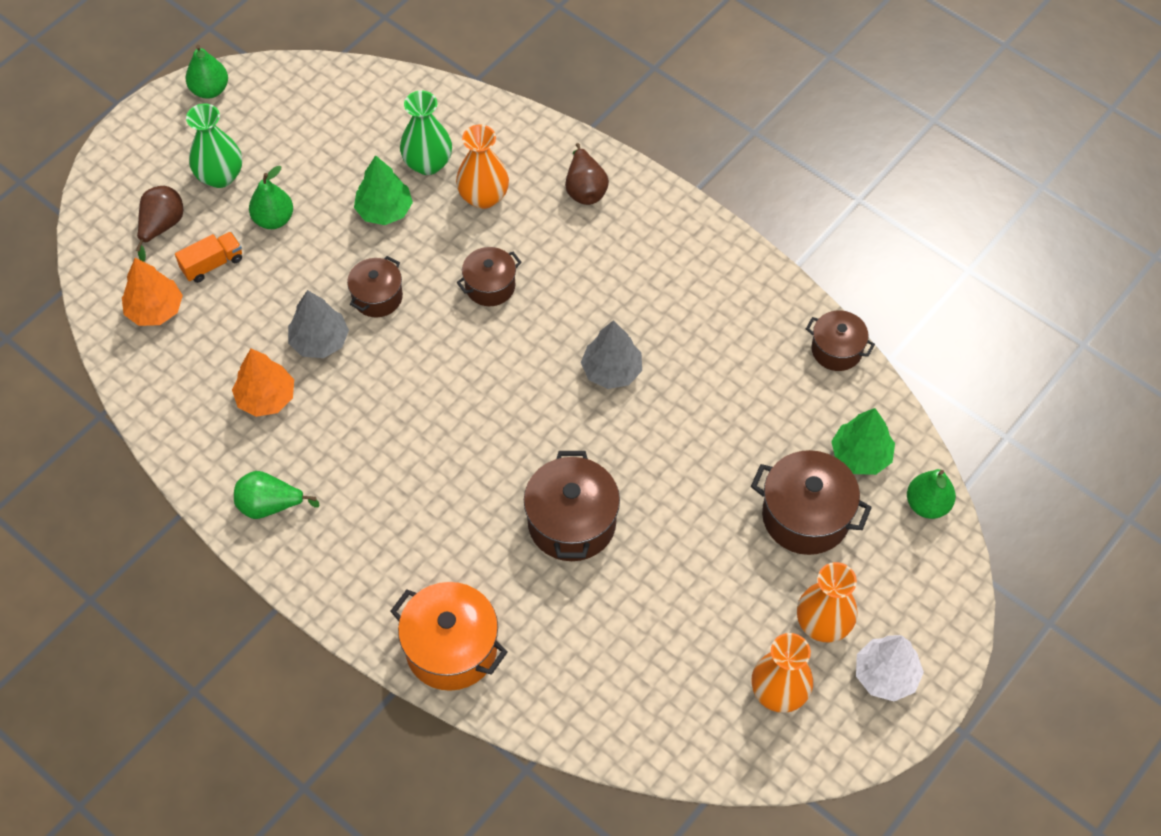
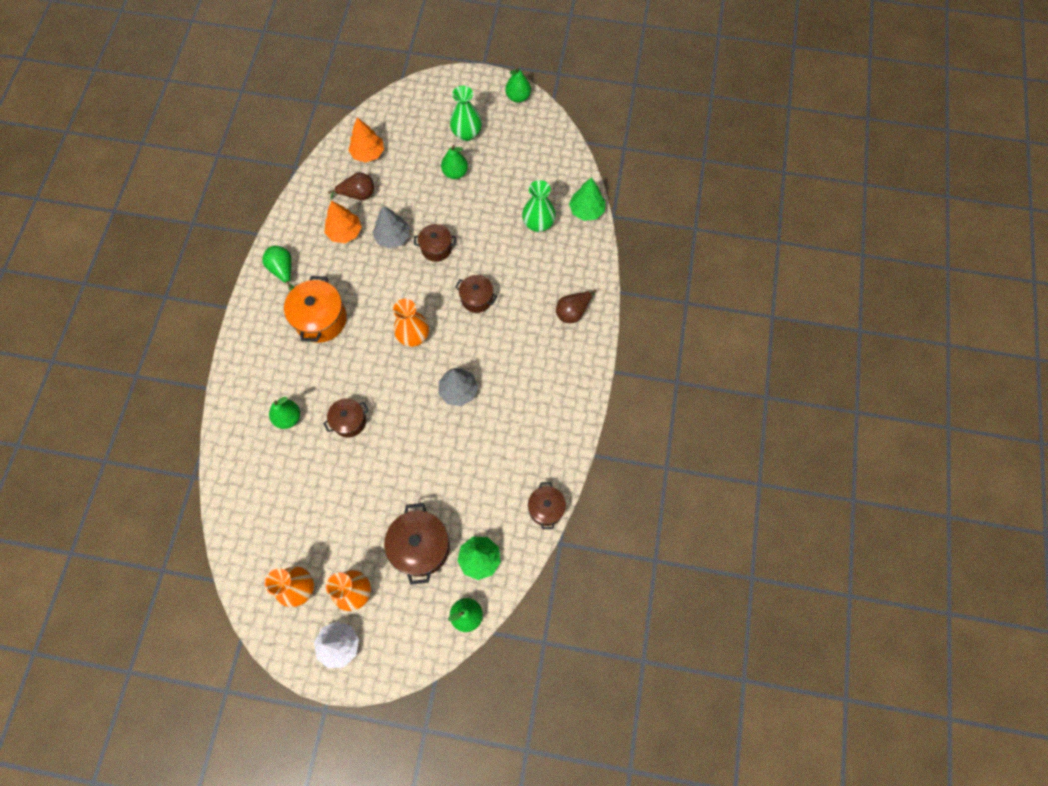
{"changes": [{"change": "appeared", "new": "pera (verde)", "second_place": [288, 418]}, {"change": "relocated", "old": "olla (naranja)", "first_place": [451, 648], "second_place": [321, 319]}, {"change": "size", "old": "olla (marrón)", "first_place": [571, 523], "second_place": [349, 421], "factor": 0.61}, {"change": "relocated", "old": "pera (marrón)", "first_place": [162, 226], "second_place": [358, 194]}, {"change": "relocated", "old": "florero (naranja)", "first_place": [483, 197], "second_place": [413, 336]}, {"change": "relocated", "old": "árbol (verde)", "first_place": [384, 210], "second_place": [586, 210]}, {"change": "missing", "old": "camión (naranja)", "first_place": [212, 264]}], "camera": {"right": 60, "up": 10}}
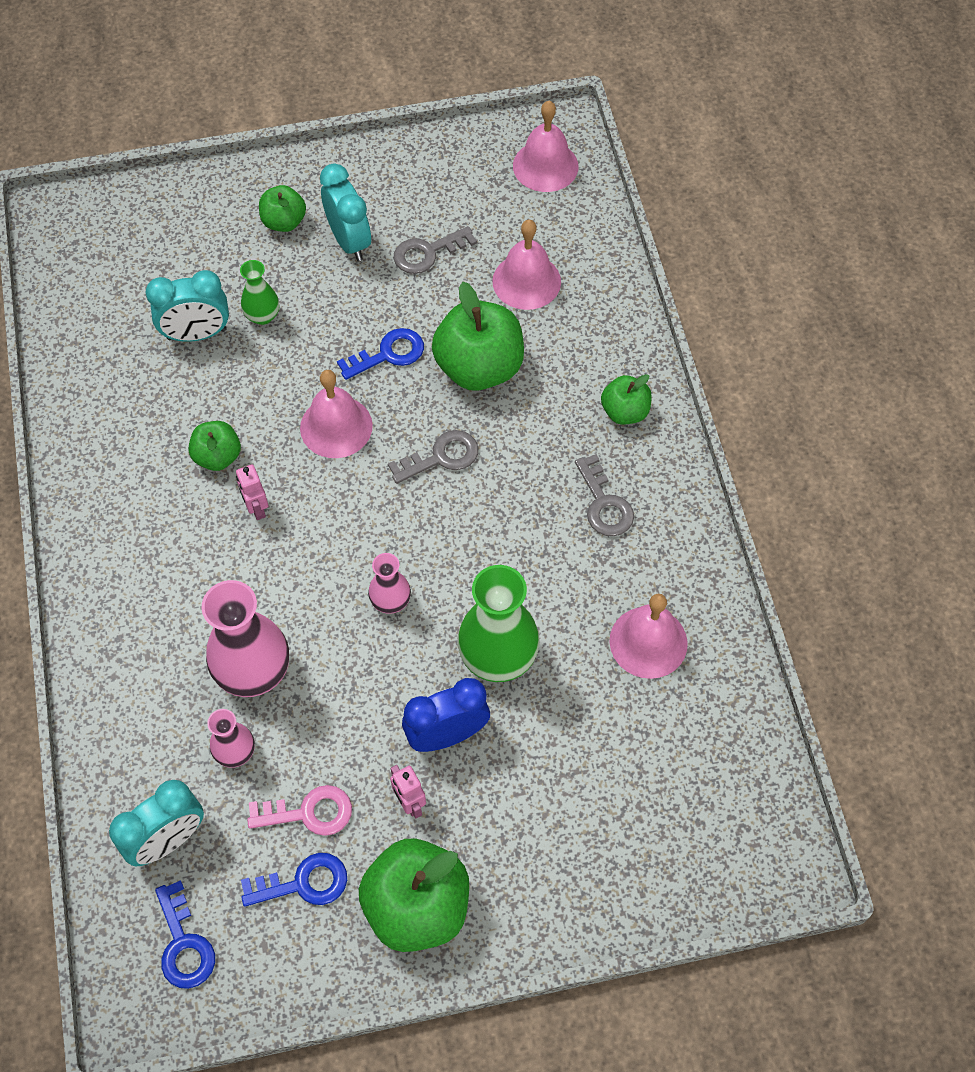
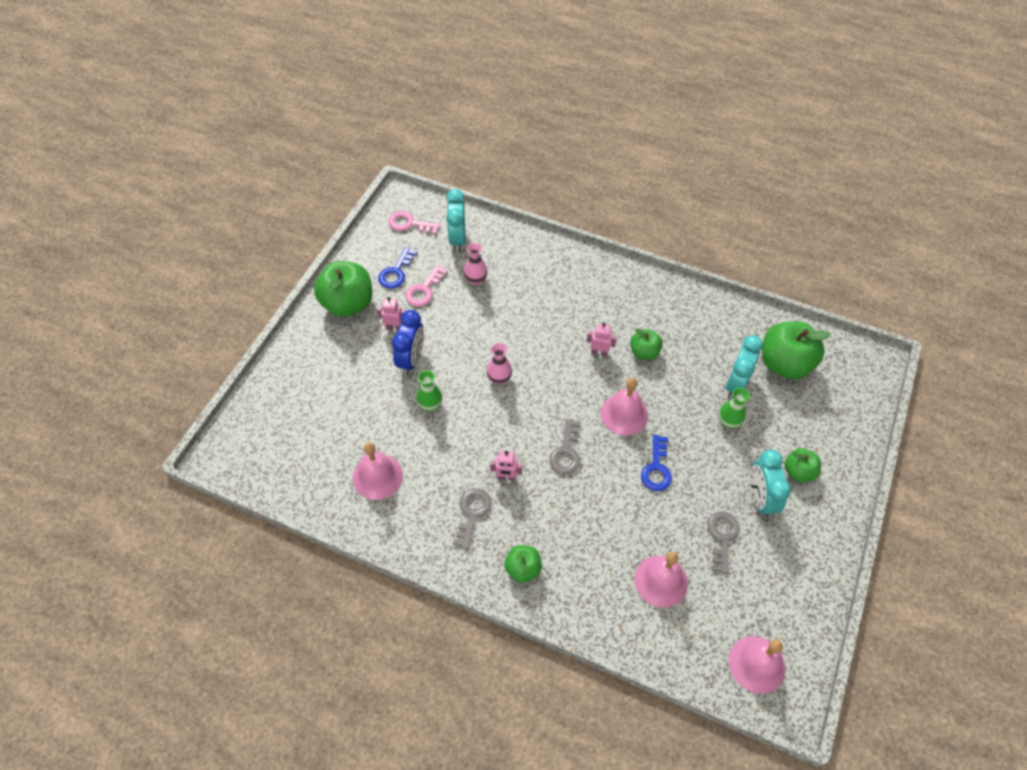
{"changes": [{"change": "colour", "old": "llave (azul)", "new": "llave (rosa)", "first_place": [184, 944], "second_place": [409, 224]}, {"change": "size", "old": "florero (verde)", "first_place": [498, 657], "second_place": [430, 404], "factor": 0.53}, {"change": "spun", "old": "llave (gris)", "first_place": [604, 504], "second_place": [472, 513], "degrees": 90}, {"change": "appeared", "new": "robot (rosa)", "second_place": [506, 477]}, {"change": "spun", "old": "despertador (turquesa)", "first_place": [349, 241], "second_place": [760, 498], "degrees": 75}, {"change": "relocated", "old": "manzana (verde)", "first_place": [479, 367], "second_place": [784, 364]}, {"change": "missing", "old": "florero (rosa)", "first_place": [253, 671]}], "camera": {"right": 125, "up": -5}}
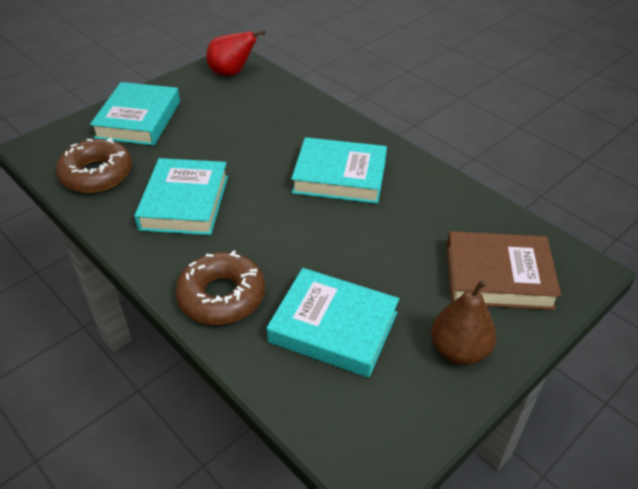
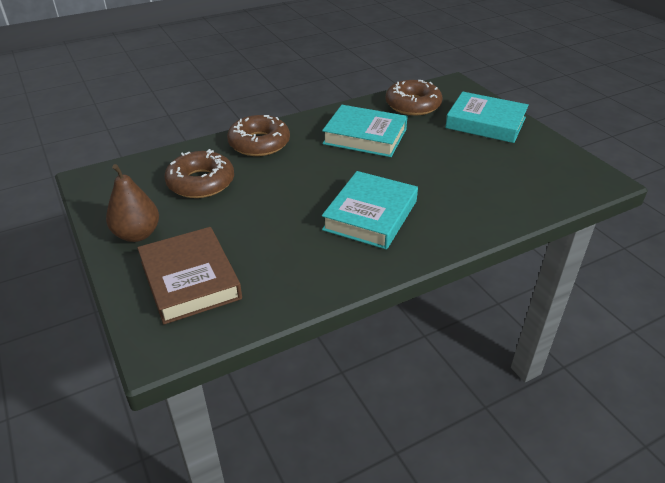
{"changes": [{"change": "spun", "old": "libro (marrón)", "first_place": [498, 276], "second_place": [190, 280], "degrees": -45}, {"change": "exchanged", "old": "libro (turquesa)", "new": "rosquilla (marrón)", "first_place": [333, 327], "second_place": [201, 182]}, {"change": "missing", "old": "pera (rojo)", "first_place": [232, 73]}], "camera": {"right": 105, "up": -5}}
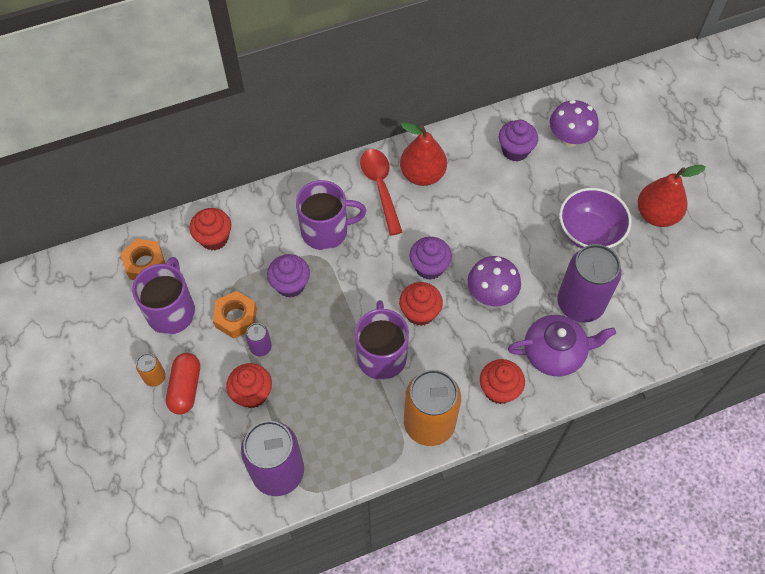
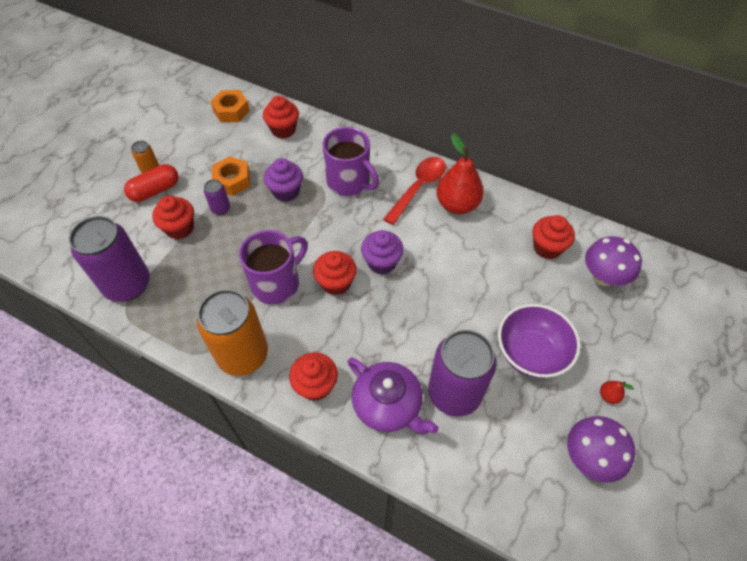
{"changes": [{"change": "colour", "old": "magdalena (morado)", "new": "magdalena (rojo)", "first_place": [515, 150], "second_place": [547, 247]}, {"change": "relocated", "old": "seta (morado)", "first_place": [491, 294], "second_place": [589, 458]}, {"change": "size", "old": "pera (rojo)", "first_place": [656, 215], "second_place": [608, 396], "factor": 0.41}, {"change": "missing", "old": "taza (morado)", "first_place": [171, 311]}], "camera": {"right": 50, "up": -5}}
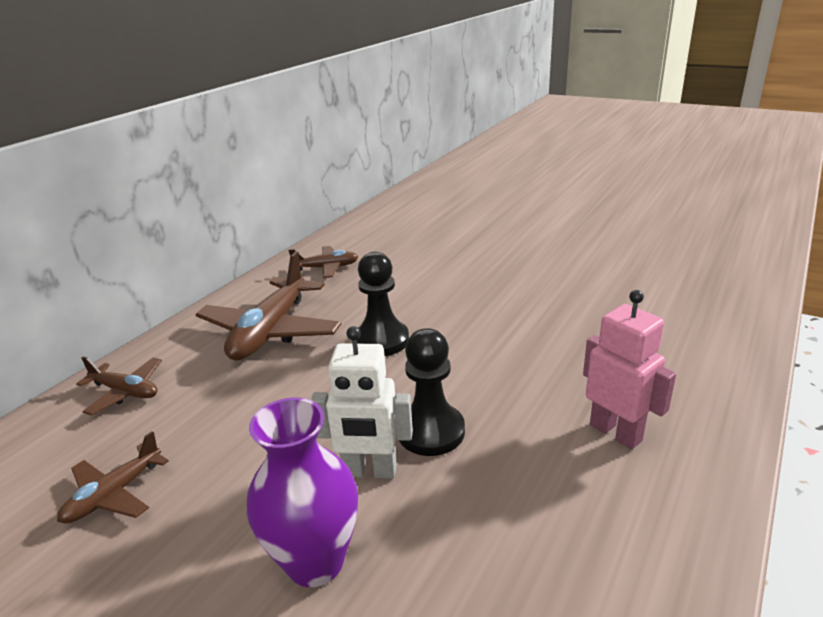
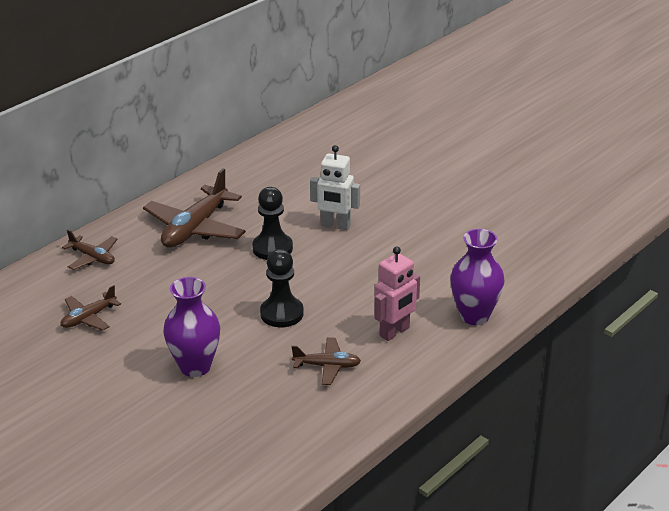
{"changes": [{"change": "relocated", "old": "avión (marrón)", "first_place": [326, 268], "second_place": [327, 366]}, {"change": "relocated", "old": "robot (blanco)", "first_place": [369, 471], "second_place": [335, 225]}, {"change": "spun", "old": "robot (rosa)", "first_place": [616, 432], "second_place": [395, 332], "degrees": 75}, {"change": "appeared", "new": "florero (morado)", "second_place": [474, 316]}], "camera": {"right": 10, "up": 5}}
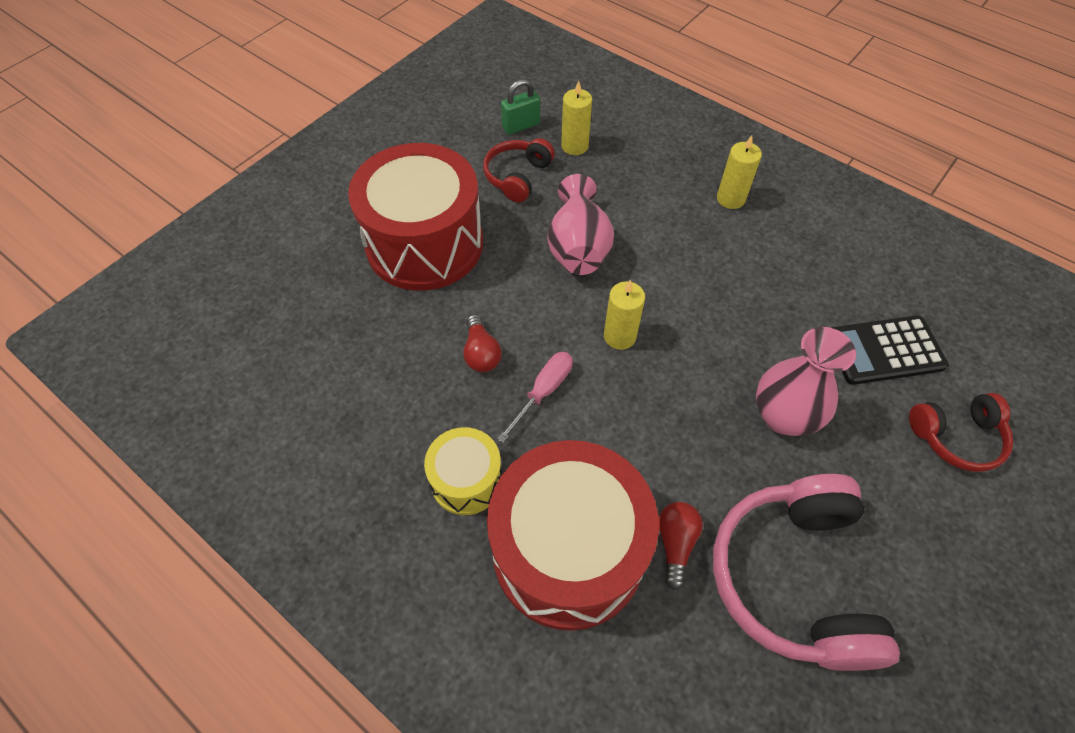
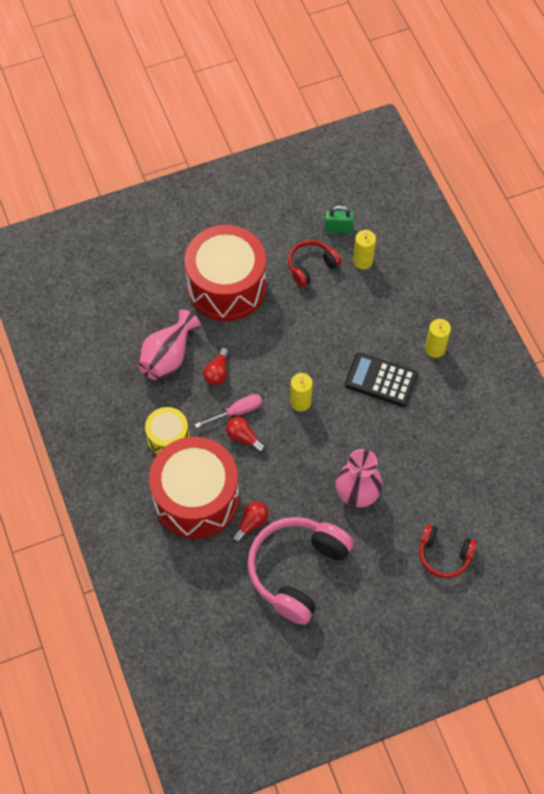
{"changes": [{"change": "relocated", "old": "florero (rosa)", "first_place": [578, 247], "second_place": [168, 357]}, {"change": "appeared", "new": "bombilla (rojo)", "second_place": [244, 437]}, {"change": "relocated", "old": "calculadora (negro)", "first_place": [884, 350], "second_place": [381, 380]}], "camera": {"right": 30, "up": 5}}
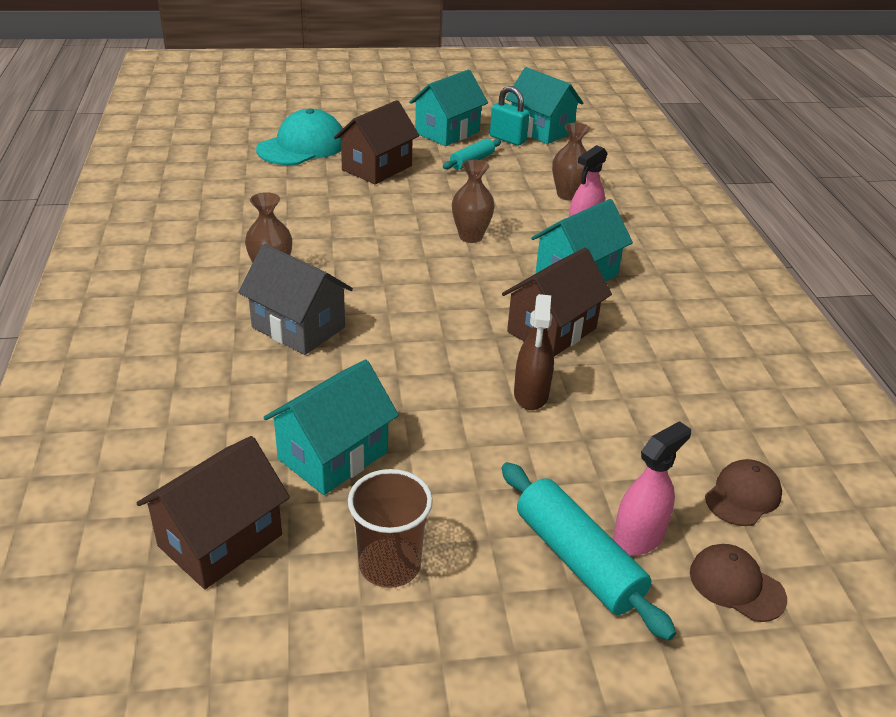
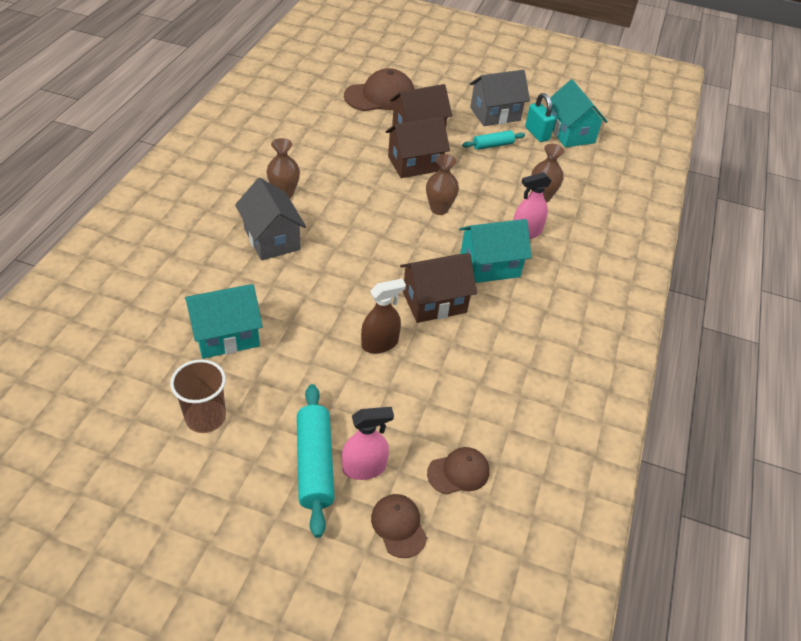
{"changes": [{"change": "colour", "old": "gorra (turquesa)", "new": "gorra (marrón)", "first_place": [302, 146], "second_place": [380, 96]}, {"change": "spun", "old": "pulverizador (marrón)", "first_place": [531, 394], "second_place": [380, 344], "degrees": -150}, {"change": "relocated", "old": "casa (marrón)", "first_place": [220, 540], "second_place": [415, 163]}, {"change": "colour", "old": "casa (turquesa)", "new": "casa (gris)", "first_place": [447, 132], "second_place": [495, 114]}], "camera": {"right": 25, "up": 10}}
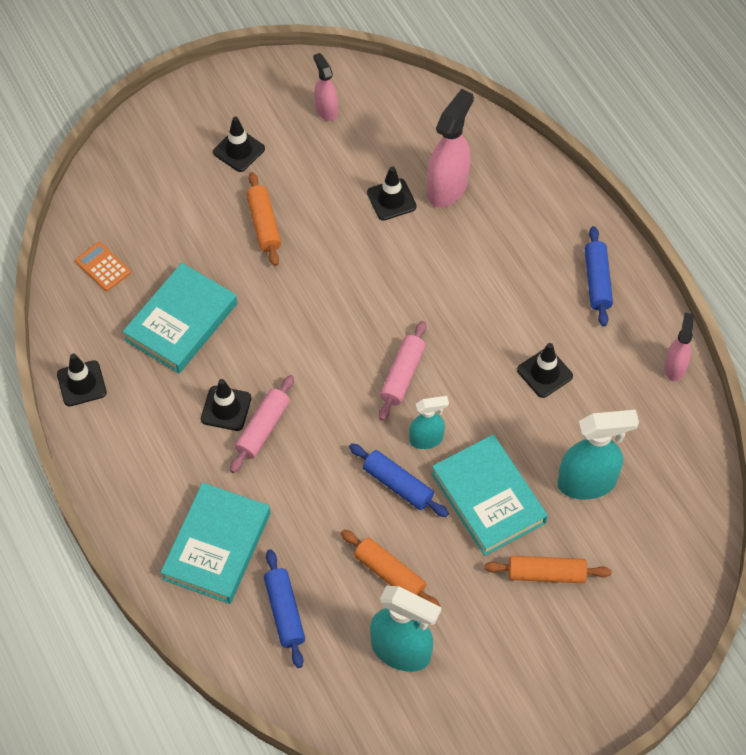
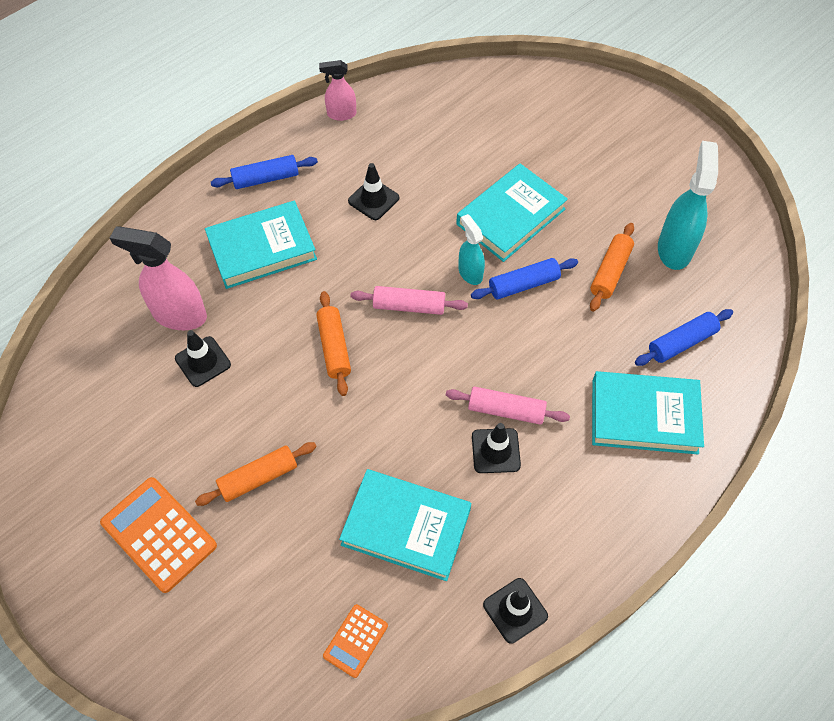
{"changes": [{"change": "exchanged", "old": "cono de tráfico (negro)", "new": "calculadora (naranja)", "first_place": [239, 150], "second_place": [158, 534]}, {"change": "appeared", "new": "libro (turquesa)", "second_place": [262, 249]}, {"change": "relocated", "old": "rodillo (naranja)", "first_place": [546, 574], "second_place": [334, 347]}, {"change": "spun", "old": "rodillo (azul)", "first_place": [398, 485], "second_place": [523, 285], "degrees": 45}, {"change": "missing", "old": "pulverizador (rosa)", "first_place": [326, 110]}, {"change": "missing", "old": "pulverizador (turquesa)", "first_place": [587, 483]}], "camera": {"right": -105, "up": 0}}
